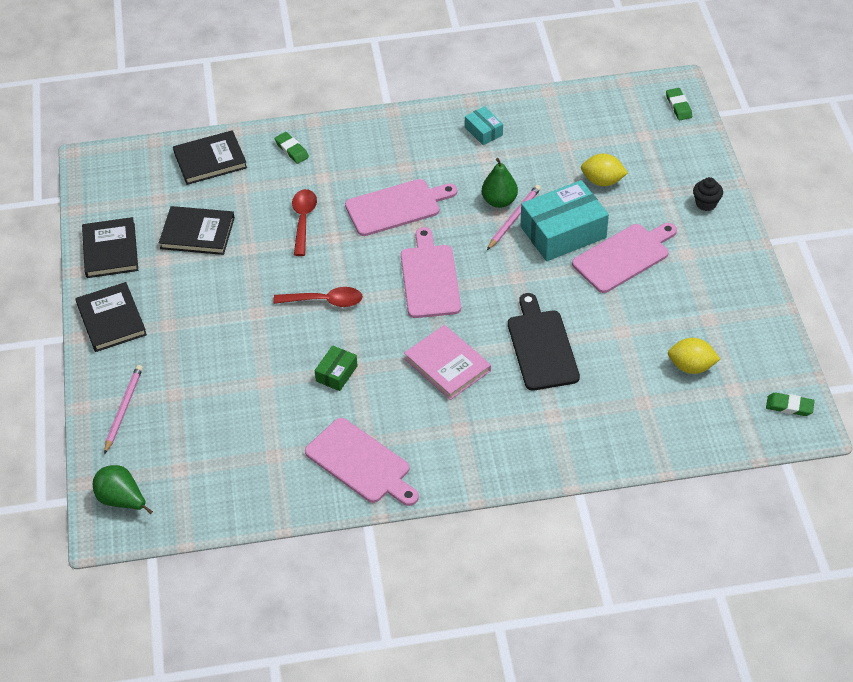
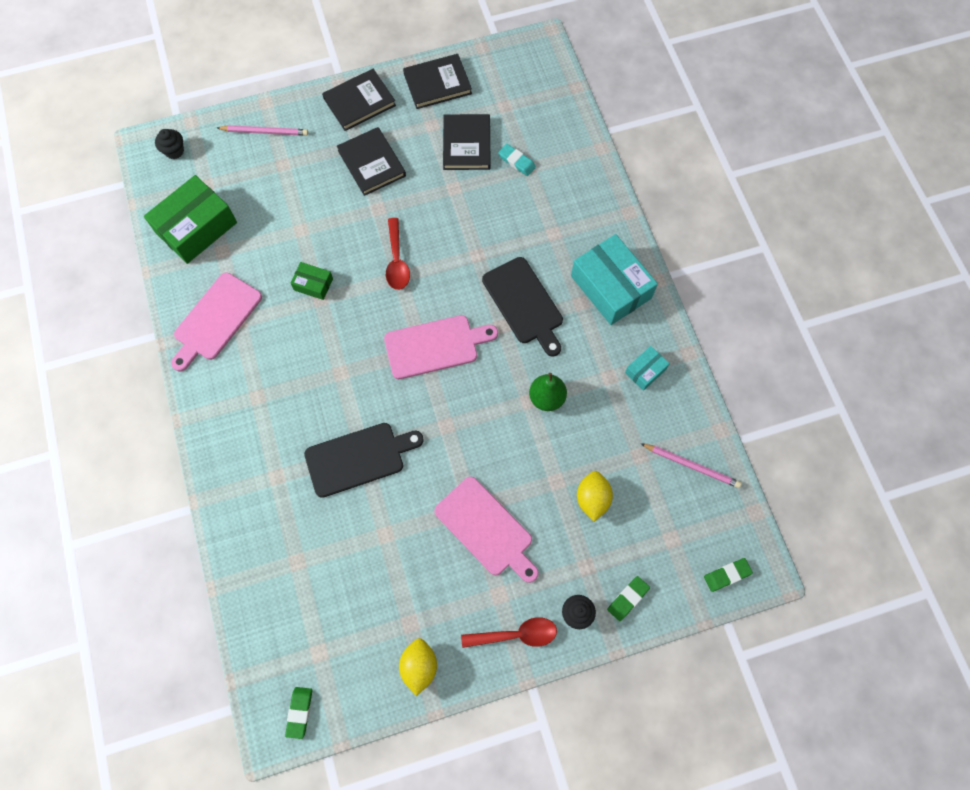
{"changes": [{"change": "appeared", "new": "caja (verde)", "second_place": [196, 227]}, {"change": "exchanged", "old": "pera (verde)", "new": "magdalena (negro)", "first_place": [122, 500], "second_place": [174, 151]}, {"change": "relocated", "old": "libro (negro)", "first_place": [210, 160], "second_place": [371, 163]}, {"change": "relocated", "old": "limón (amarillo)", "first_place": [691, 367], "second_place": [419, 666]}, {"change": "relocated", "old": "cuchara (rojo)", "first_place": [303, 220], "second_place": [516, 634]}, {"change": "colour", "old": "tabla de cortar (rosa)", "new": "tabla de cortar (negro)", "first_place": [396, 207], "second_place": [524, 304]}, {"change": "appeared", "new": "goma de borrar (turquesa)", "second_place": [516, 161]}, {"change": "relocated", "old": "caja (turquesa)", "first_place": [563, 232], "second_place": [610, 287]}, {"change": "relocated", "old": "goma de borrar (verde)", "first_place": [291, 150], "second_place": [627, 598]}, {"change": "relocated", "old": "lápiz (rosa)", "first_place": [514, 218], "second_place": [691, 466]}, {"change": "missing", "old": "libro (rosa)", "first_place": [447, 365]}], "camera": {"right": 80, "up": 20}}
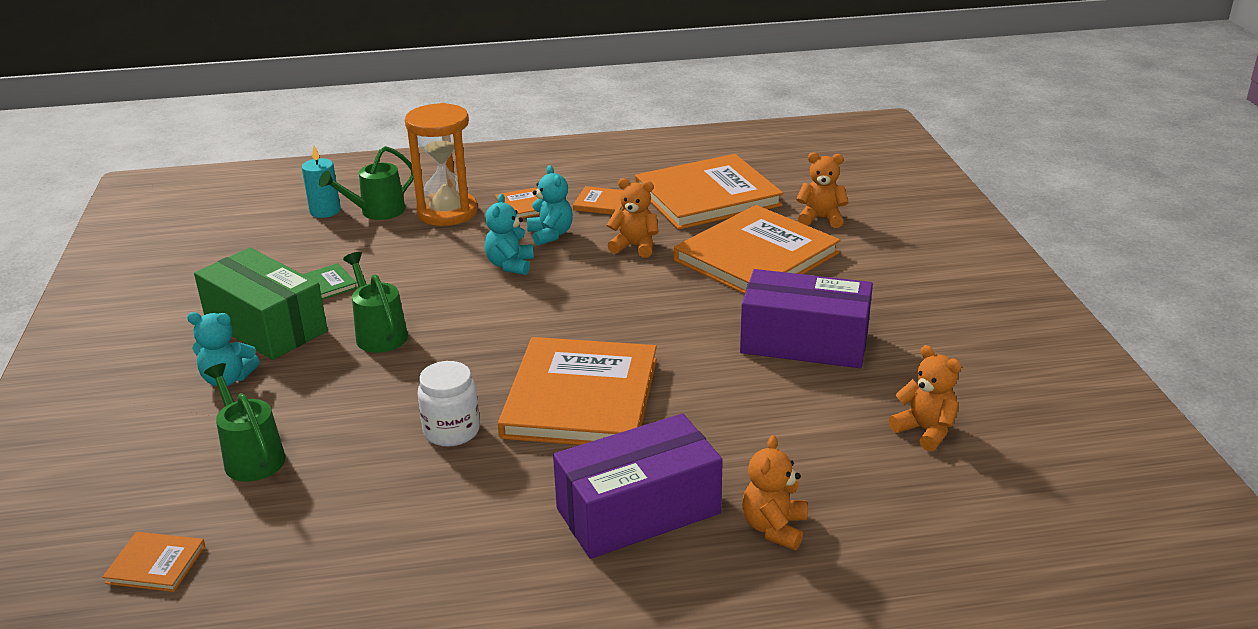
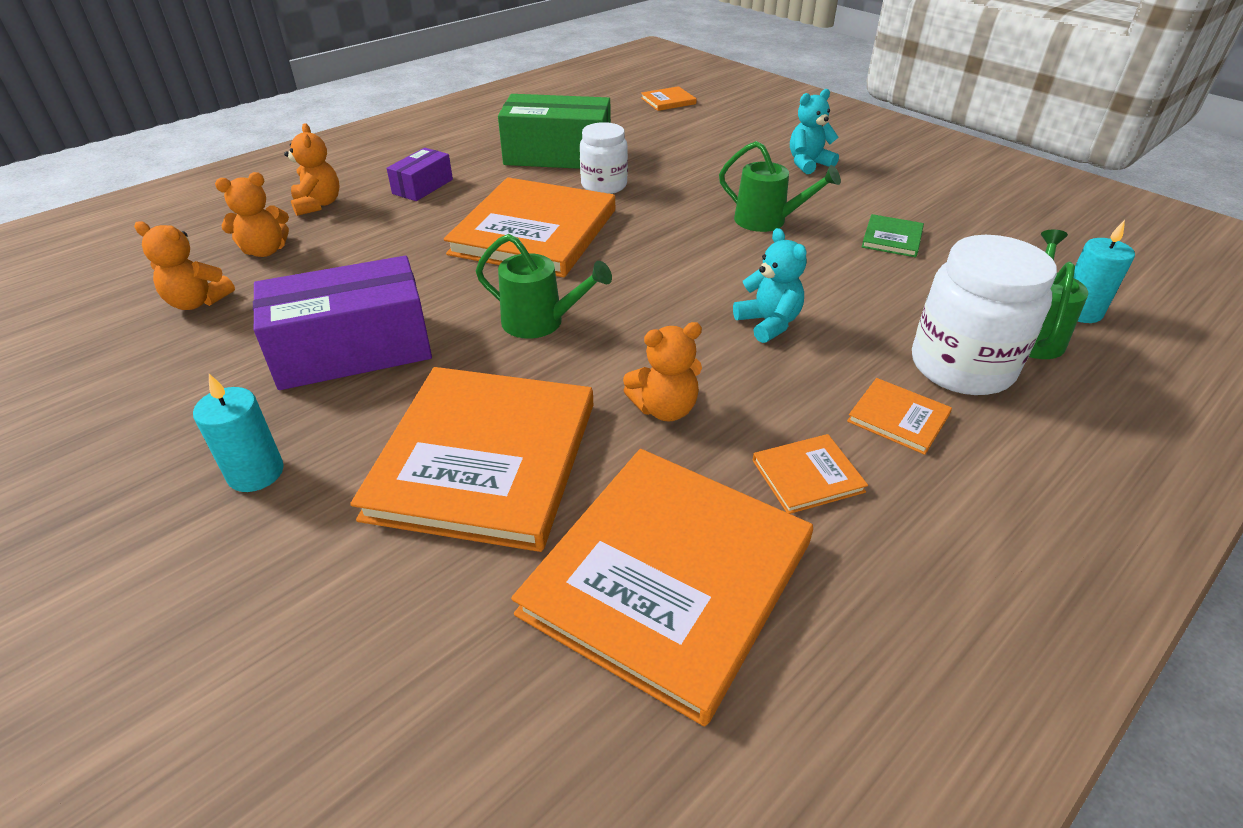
{"changes": [{"change": "appeared", "new": "vela (turquesa)", "second_place": [256, 473]}, {"change": "relocated", "old": "osito (naranja)", "first_place": [821, 218], "second_place": [265, 251]}, {"change": "size", "old": "caja (morado)", "first_place": [638, 511], "second_place": [423, 186], "factor": 0.52}, {"change": "spun", "old": "libro (naranja)", "first_place": [581, 398], "second_place": [534, 232], "degrees": 45}, {"change": "relocated", "old": "regadera (verde)", "first_place": [251, 456], "second_place": [541, 322]}, {"change": "relocated", "old": "caja (verde)", "first_place": [266, 326], "second_place": [558, 155]}, {"change": "exchanged", "old": "reloj de arena (naranja)", "new": "tarro (blanco)", "first_place": [447, 212], "second_place": [961, 366]}, {"change": "missing", "old": "osito (turquesa)", "first_place": [550, 235]}], "camera": {"right": 145, "up": 10}}
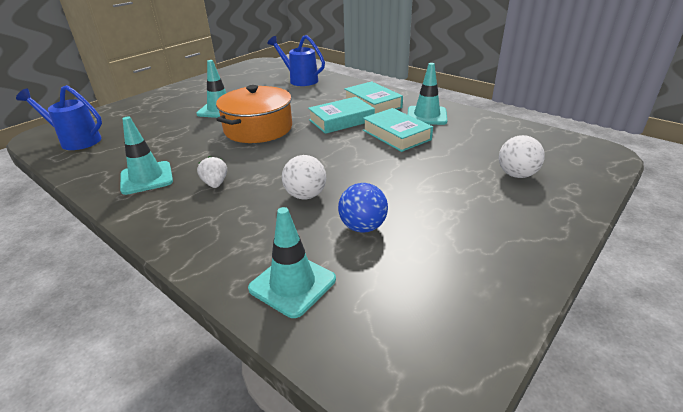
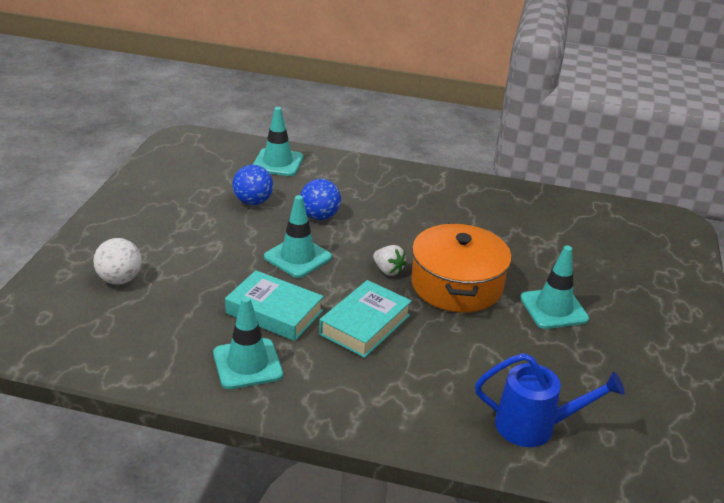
{"changes": [{"change": "relocated", "old": "cono de tráfico (turquesa)", "first_place": [146, 178], "second_place": [298, 257]}, {"change": "colour", "old": "pelota (blanco)", "new": "pelota (azul)", "first_place": [305, 195], "second_place": [319, 216]}, {"change": "relocated", "old": "fresa (blanco)", "first_place": [215, 184], "second_place": [388, 270]}, {"change": "missing", "old": "regadera (azul)", "first_place": [76, 141]}, {"change": "missing", "old": "libro (turquesa)", "first_place": [372, 104]}], "camera": {"right": 150, "up": 0}}
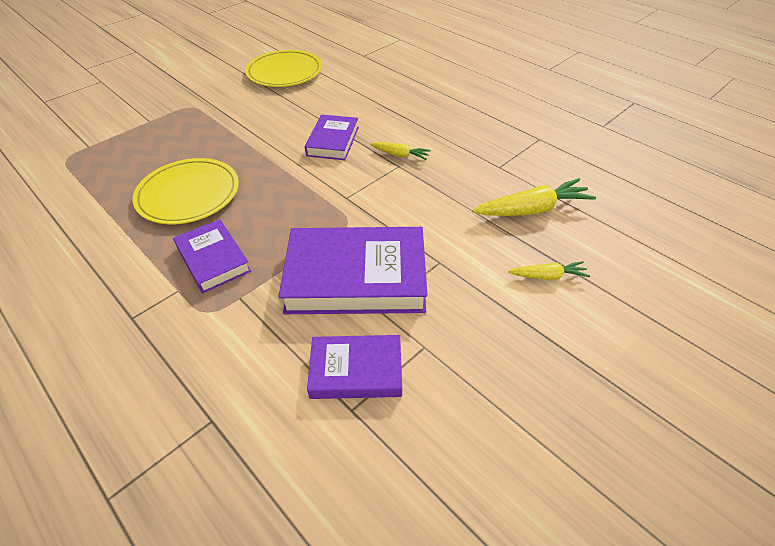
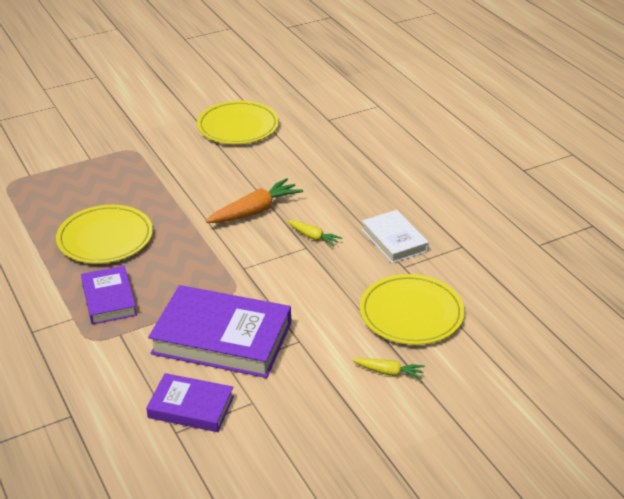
{"changes": [{"change": "exchanged", "old": "libro (morado)", "new": "zanahoria (naranja)", "first_place": [333, 141], "second_place": [255, 211]}, {"change": "exchanged", "old": "zanahoria (amarillo)", "new": "plato (amarillo)", "first_place": [532, 209], "second_place": [411, 313]}, {"change": "appeared", "new": "libro (blanco)", "second_place": [394, 240]}], "camera": {"right": 15, "up": -10}}
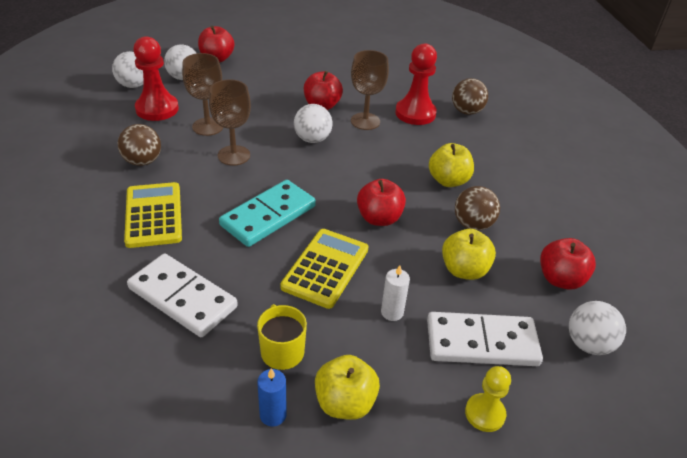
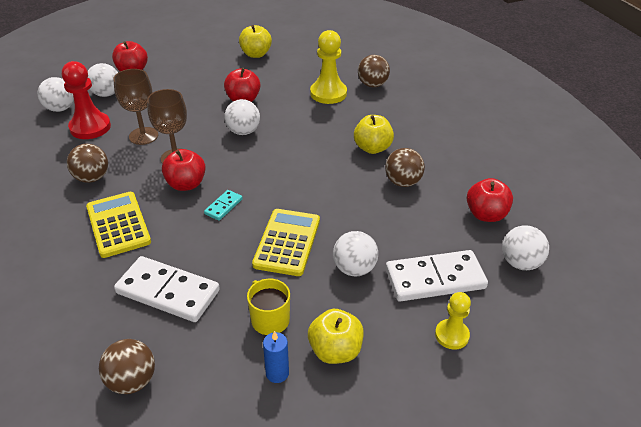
{"changes": [{"change": "appeared", "new": "pelota (marrón)", "second_place": [132, 381]}, {"change": "relocated", "old": "manzana (rojo)", "first_place": [379, 218], "second_place": [186, 184]}, {"change": "size", "old": "ficha de dominó (turquesa)", "first_place": [268, 216], "second_place": [223, 206], "factor": 0.47}, {"change": "relocated", "old": "manzana (amarillo)", "first_place": [464, 270], "second_place": [256, 54]}, {"change": "colour", "old": "peón (rojo)", "new": "peón (amarillo)", "first_place": [415, 113], "second_place": [328, 93]}, {"change": "exchanged", "old": "vela (blanco)", "new": "pelota (blanco)", "first_place": [392, 312], "second_place": [354, 268]}, {"change": "missing", "old": "copa (marrón)", "first_place": [365, 121]}], "camera": {"right": -10, "up": 0}}
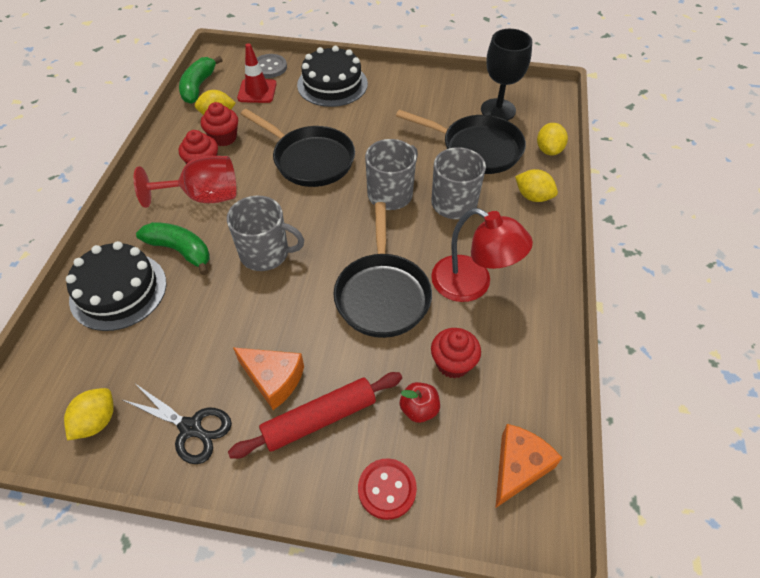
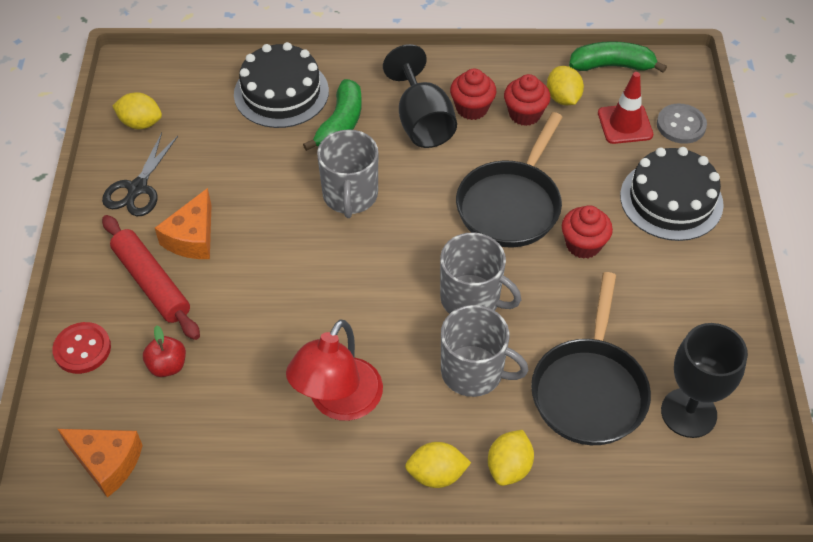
{"changes": [{"change": "colour", "old": "copa (rojo)", "new": "copa (negro)", "first_place": [203, 197], "second_place": [422, 122]}, {"change": "relocated", "old": "limón (amarillo)", "first_place": [548, 150], "second_place": [436, 474]}, {"change": "relocated", "old": "magdalena (rojo)", "first_place": [453, 363], "second_place": [583, 245]}, {"change": "missing", "old": "sartén (negro)", "first_place": [382, 294]}], "camera": {"right": 80, "up": 0}}
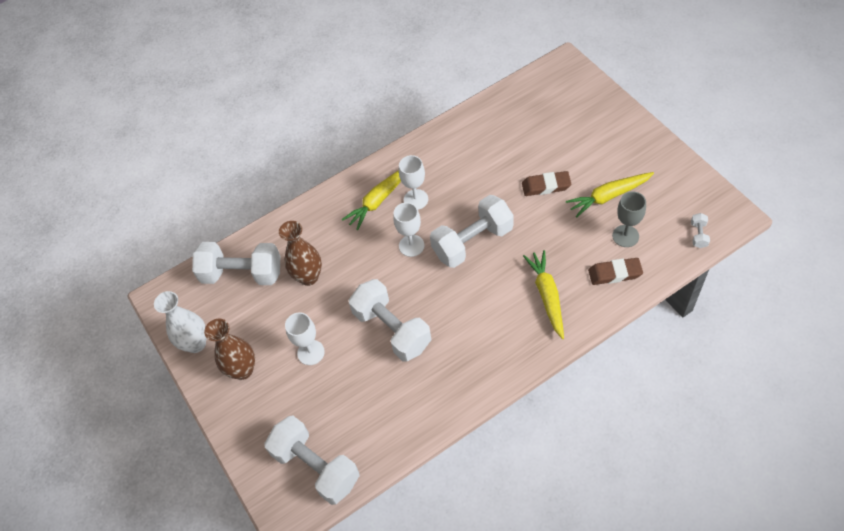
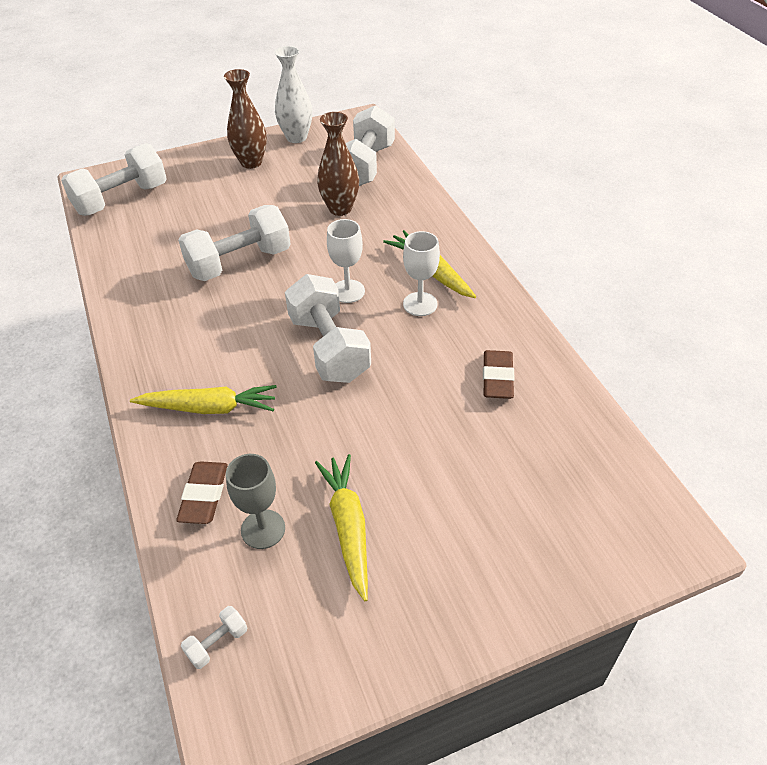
{"changes": [{"change": "spun", "old": "mancuerna (blanco)", "first_place": [698, 235], "second_place": [217, 643], "degrees": -60}, {"change": "relocated", "old": "goma de borrar (marrón)", "first_place": [546, 186], "second_place": [497, 378]}, {"change": "missing", "old": "copa (blanco)", "first_place": [311, 352]}], "camera": {"right": 95, "up": -10}}
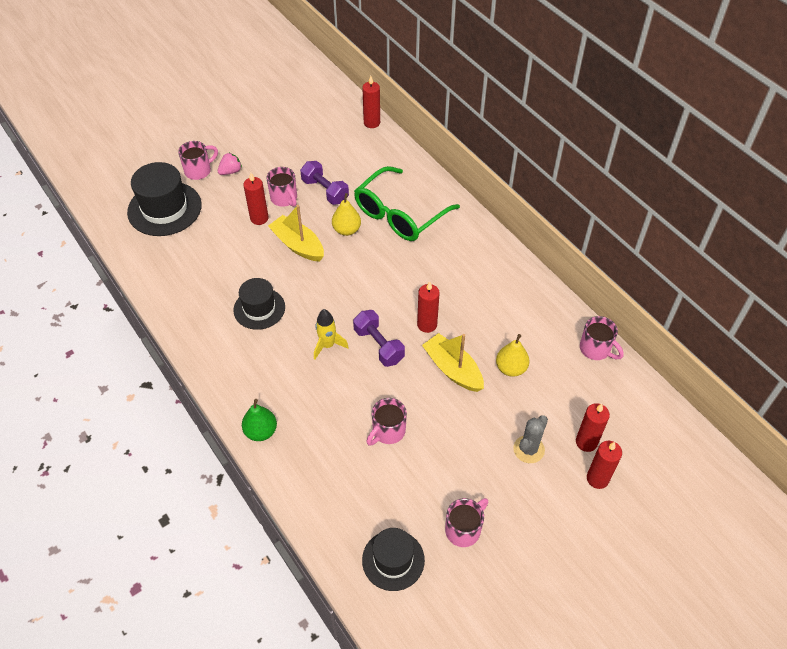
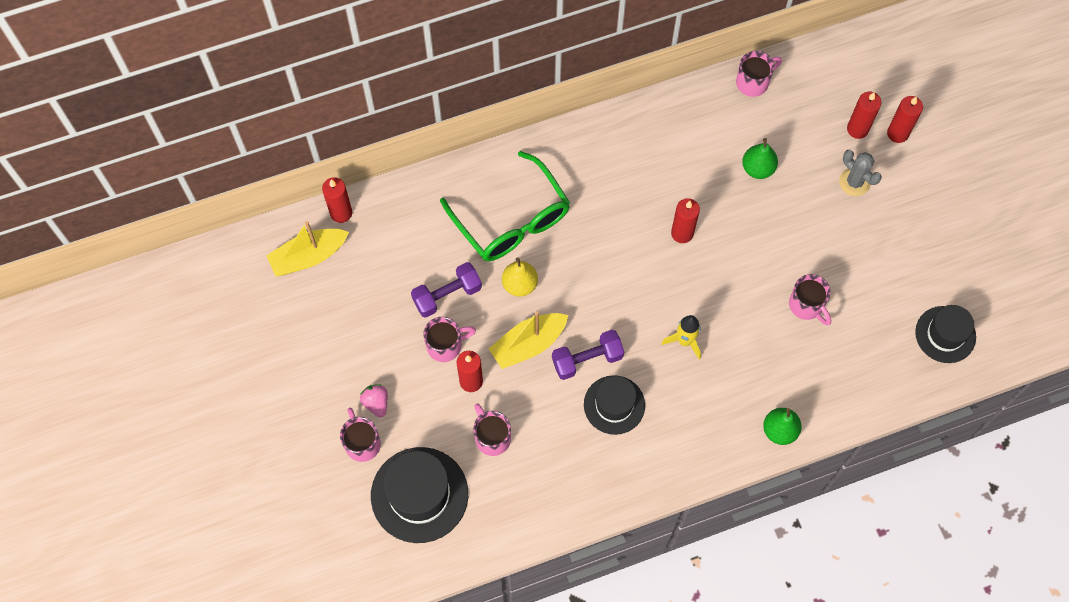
{"changes": [{"change": "relocated", "old": "barco (amarillo)", "first_place": [453, 369], "second_place": [308, 256]}, {"change": "relocated", "old": "taza (rosa)", "first_place": [464, 529], "second_place": [492, 437]}, {"change": "relocated", "old": "mancuerna (morado)", "first_place": [379, 345], "second_place": [587, 359]}, {"change": "colour", "old": "pera (amarillo)", "new": "pera (verde)", "first_place": [511, 368], "second_place": [758, 168]}], "camera": {"right": -75, "up": 15}}
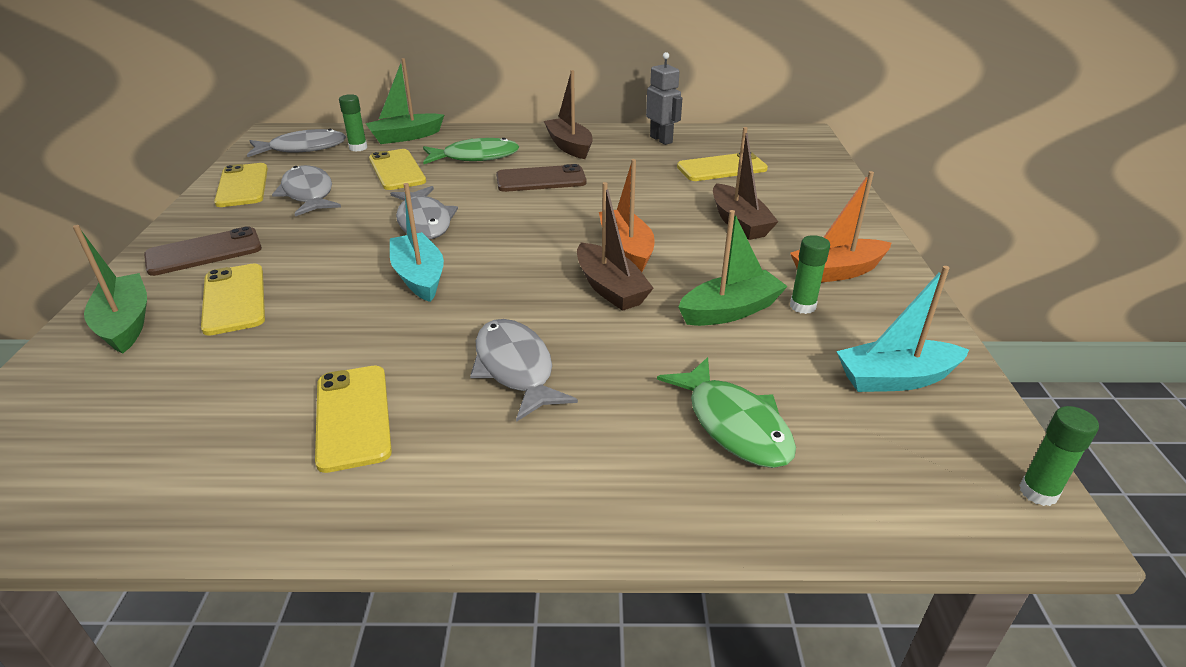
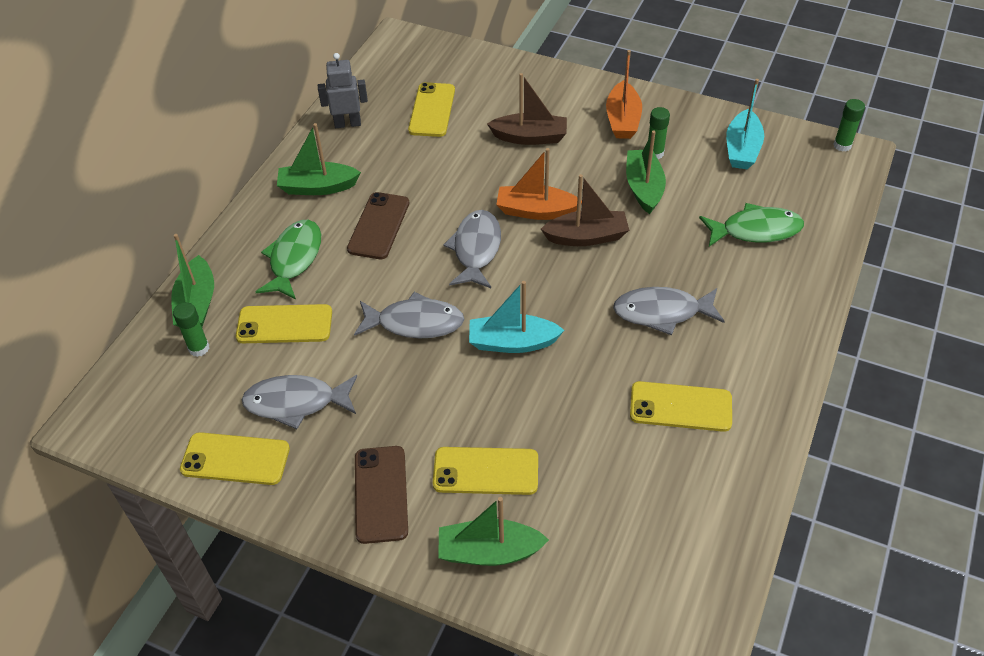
{"changes": [{"change": "colour", "old": "barco (marrón)", "new": "barco (verde)", "first_place": [569, 146], "second_place": [318, 187]}, {"change": "relocated", "old": "pez (gris)", "first_place": [303, 148], "second_place": [476, 249]}], "camera": {"right": -65, "up": 15}}
